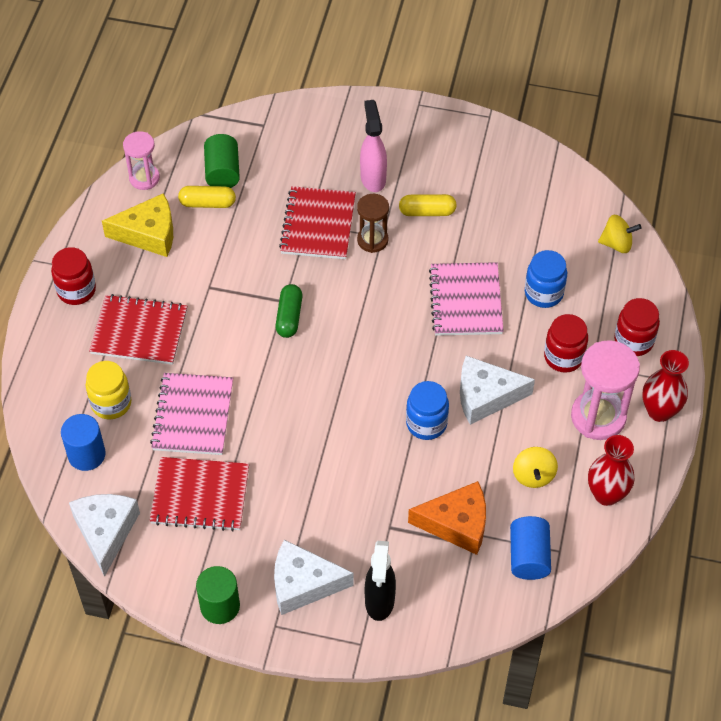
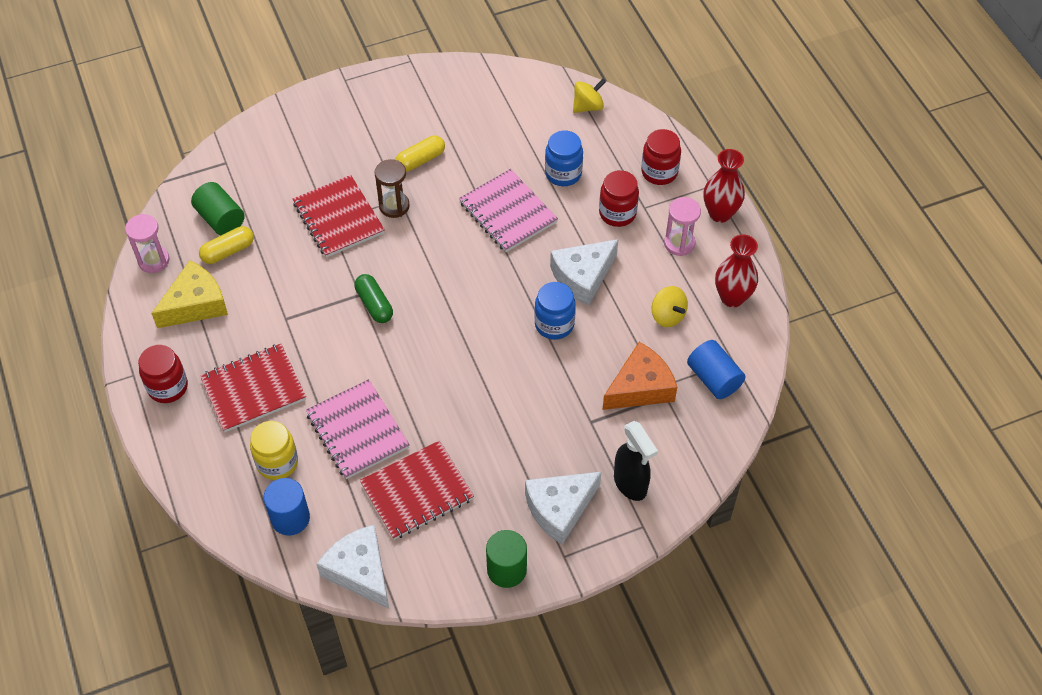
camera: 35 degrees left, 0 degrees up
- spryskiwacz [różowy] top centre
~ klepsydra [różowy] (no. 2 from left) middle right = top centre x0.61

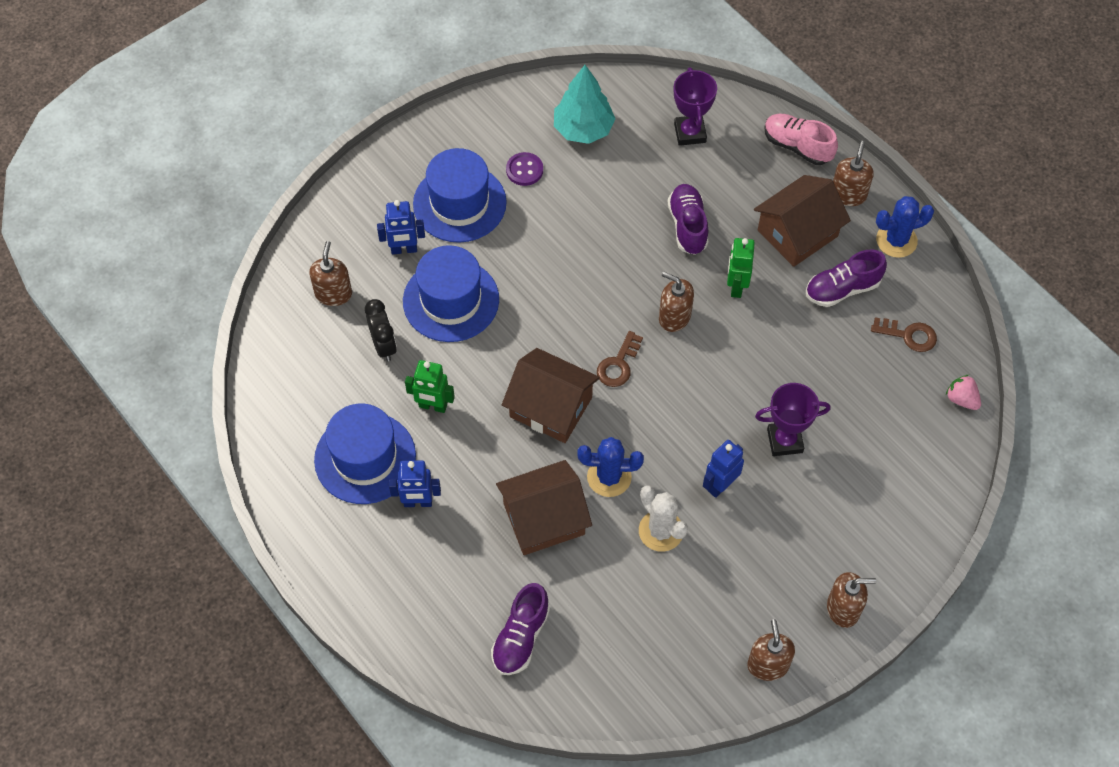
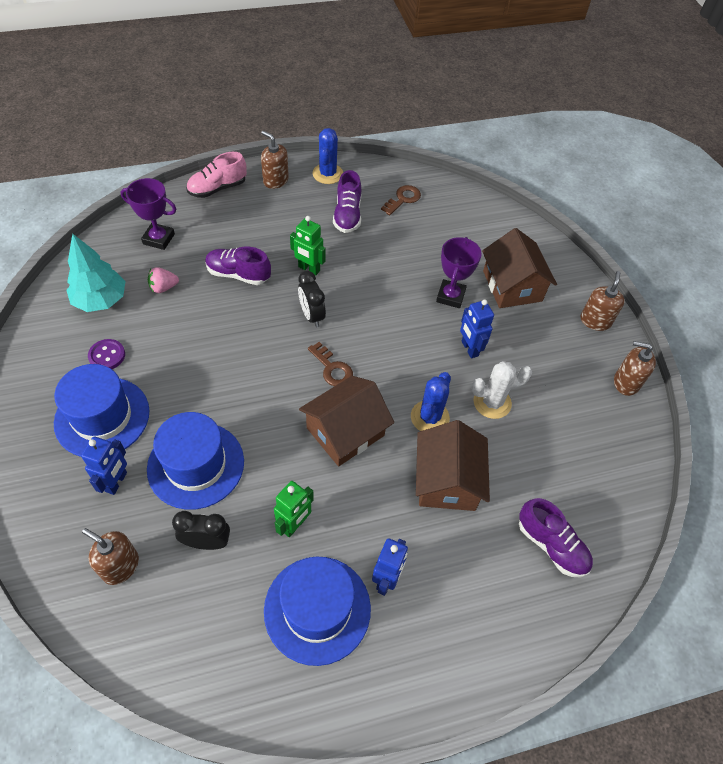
camera: 70 degrees left, 5 degrees down
~ dozownik mydła [brązowy] (no. 2 from left) centre to budzik [czarny] (no. 2 from left) centre
~ domek [brązowy] (no. 3 from left) top right to middle right
~ truskawka [różowy] middle right to middle left

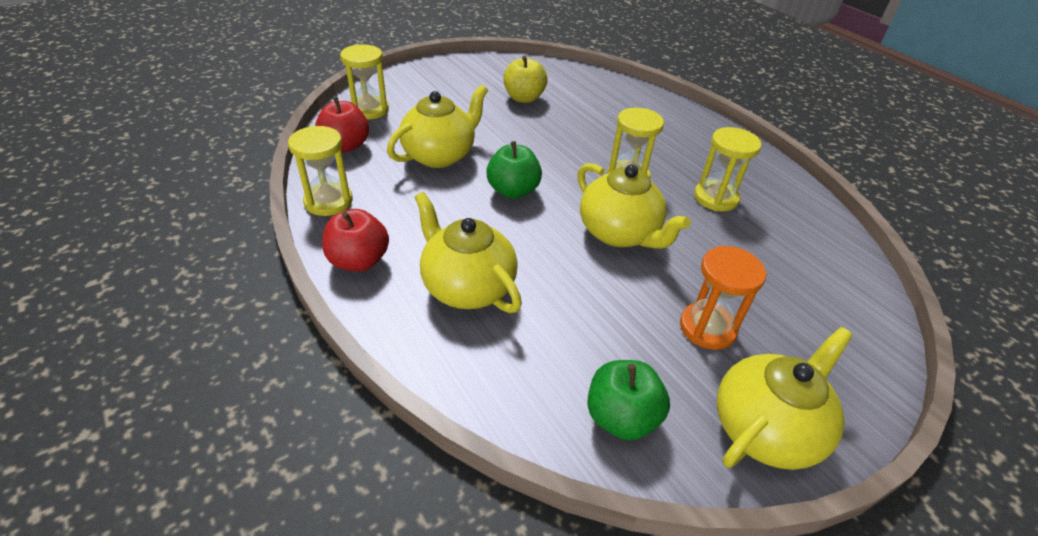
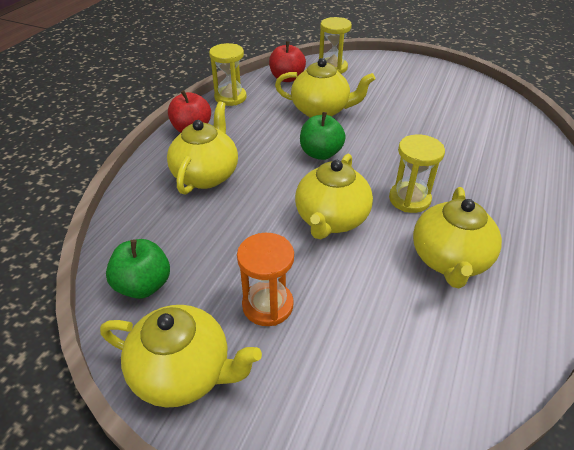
camera: 60 degrees right, 0 degrees up
- jabłko [żółty] top centre
~ klepsydra [żółty] (no. 4 from left) top right to imbryk [żółty] (no. 5 from left) middle right

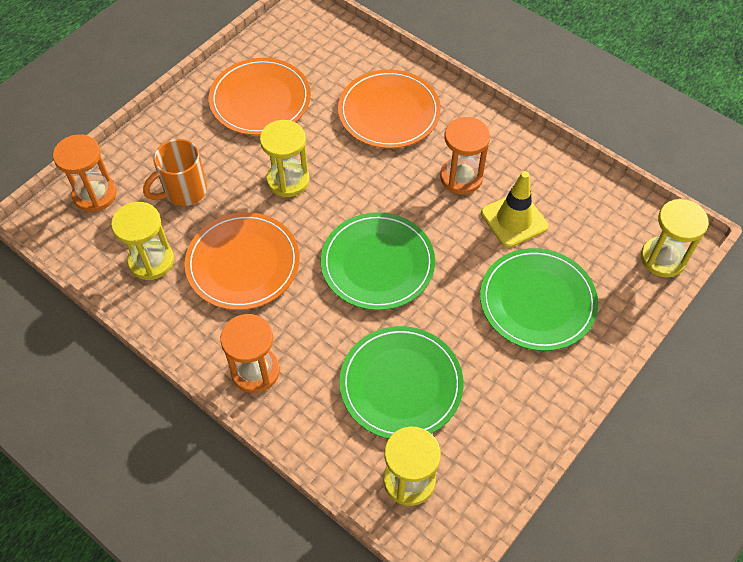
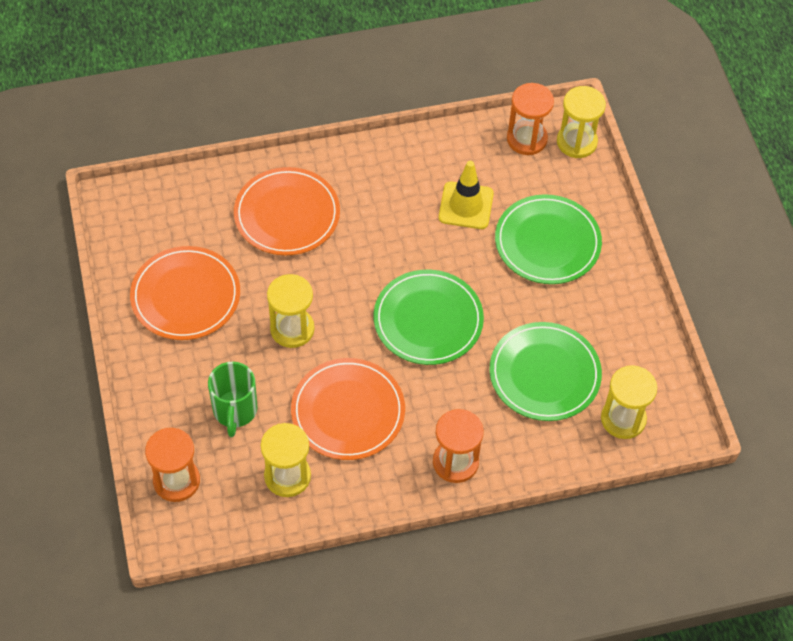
camera: 55 degrees left, 0 degrees up
~ kubek [pomarańczowy] top left to kubek [zielony] middle left
~ klepsydra [pomarańczowy] (no. 3 from left) top centre to top right

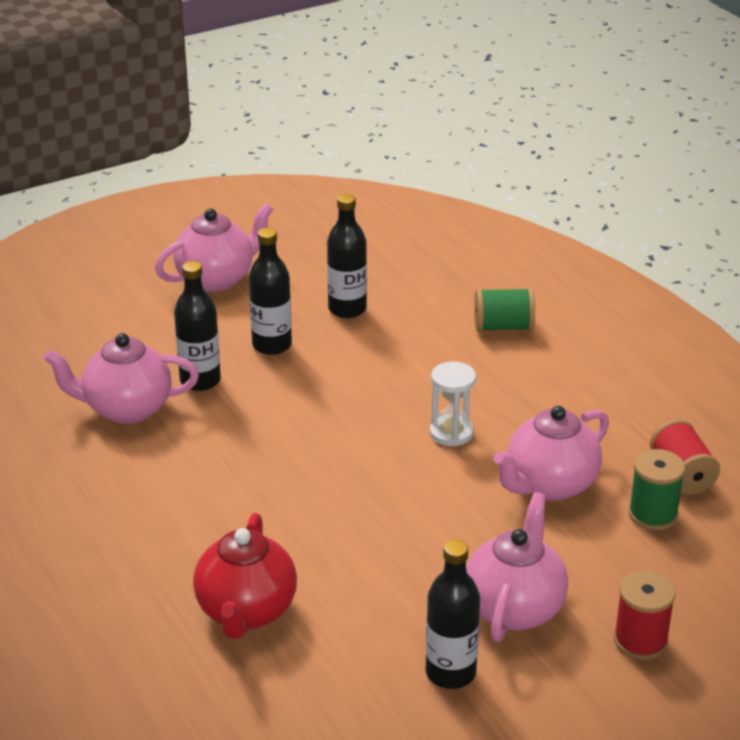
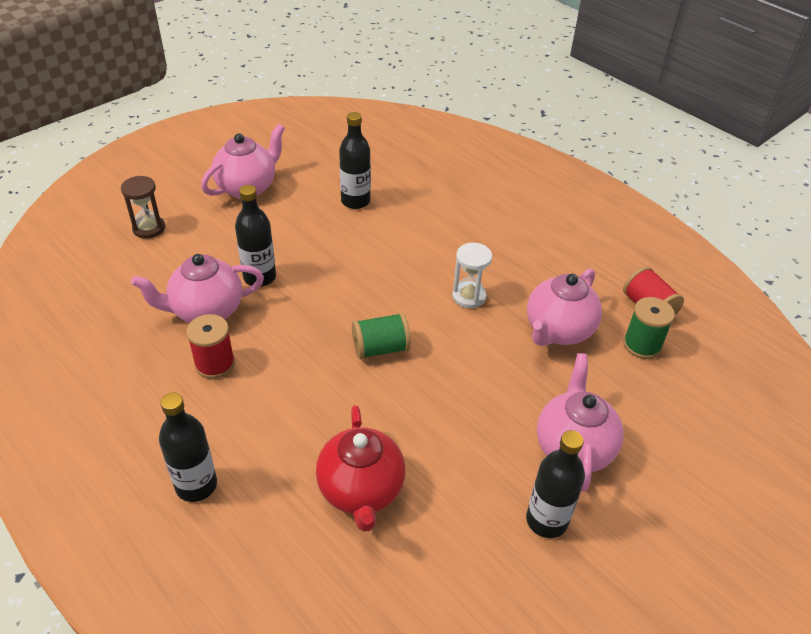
camera: 15 degrees left, 10 degrees up
~ butelka [czarny] (no. 2 from left in the first image) centre to butelka [czarny] (no. 1 from left) bottom left
~ szpulka [zielony] (no. 1 from left) middle right to centre
~ szpulka [czerwony] (no. 1 from left) bottom right to middle left
+ klepsydra [brązowy] top left

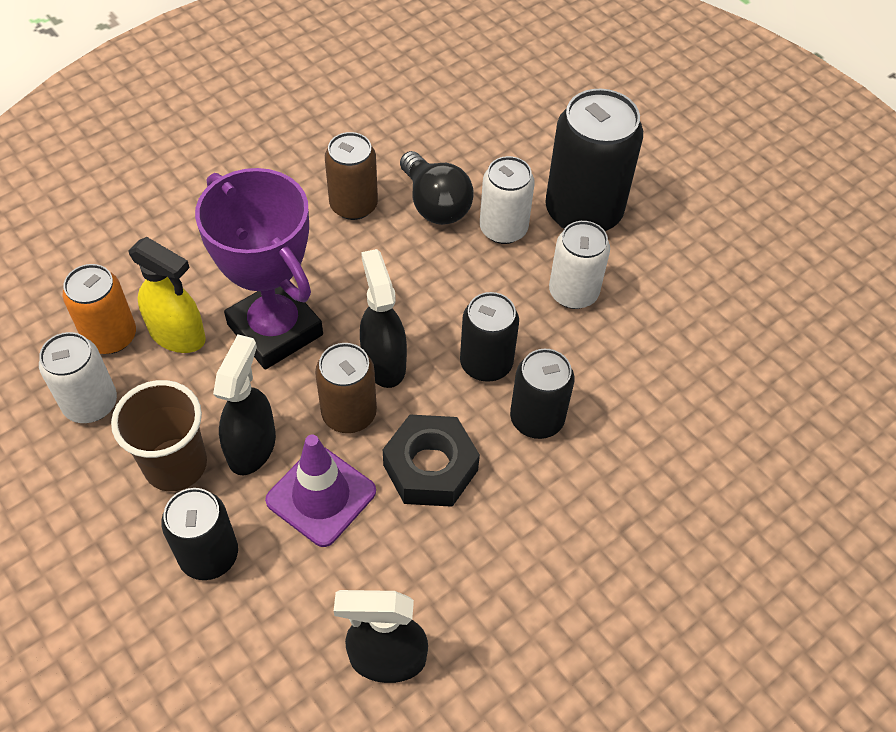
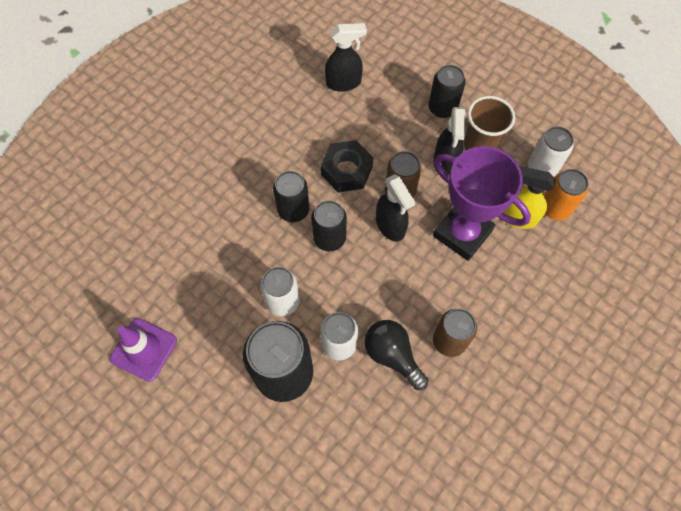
camera: 170 degrees right, 10 degrees up
~ pachołek [fioletowy] bottom centre to bottom left

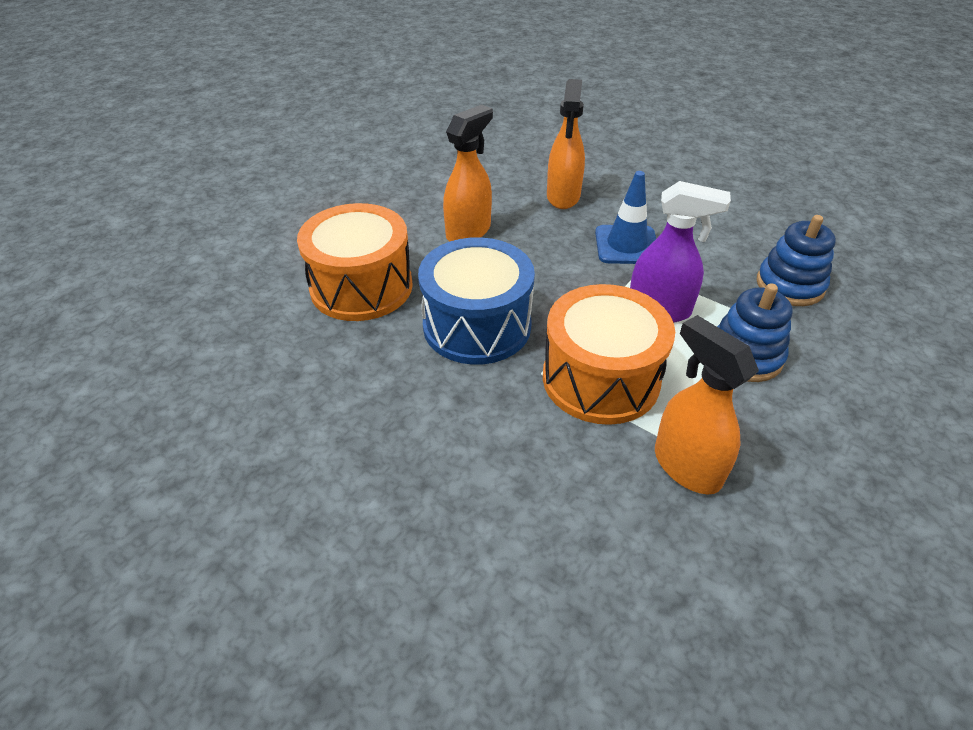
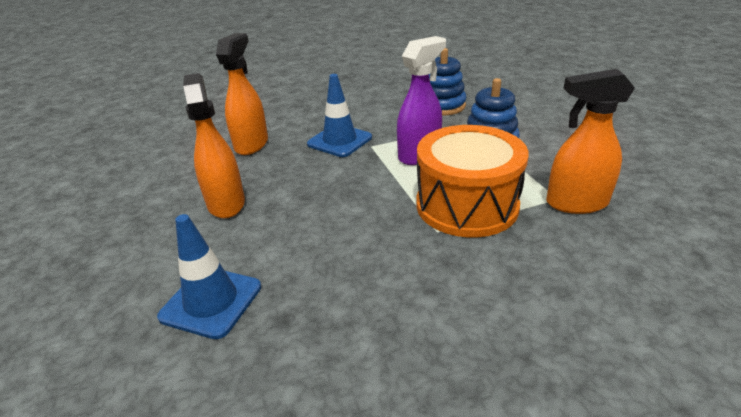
camera: 55 degrees left, 10 degrees down
~ bęben [pomarańczowy] (no. 1 from left) centre to pachołek [niebieski] (no. 1 from left) middle left
- bęben [niebieski] centre
~ spryskiwacz [pomarańczowy] (no. 2 from left) top centre = top left 120 degrees counterclockwise

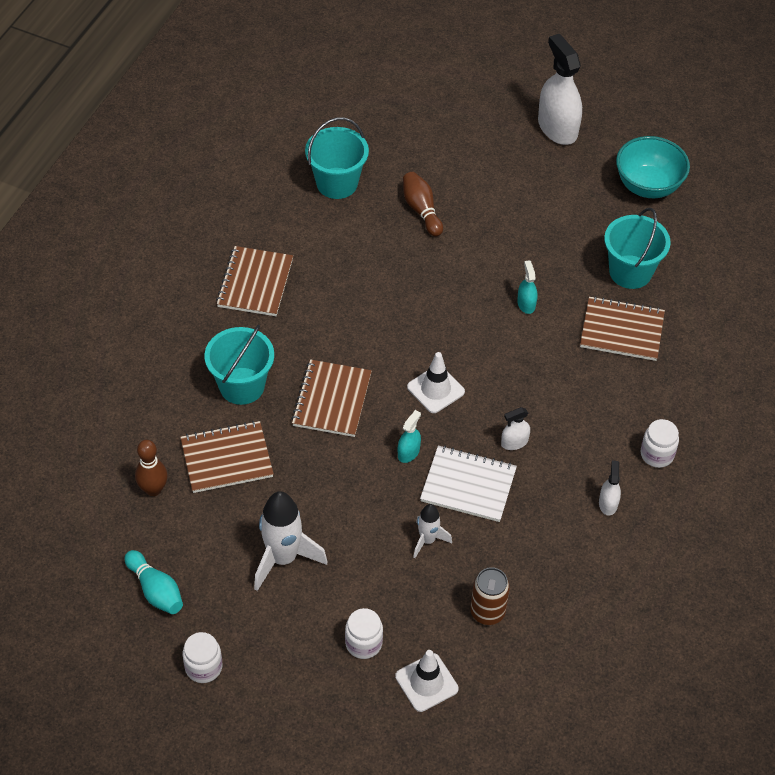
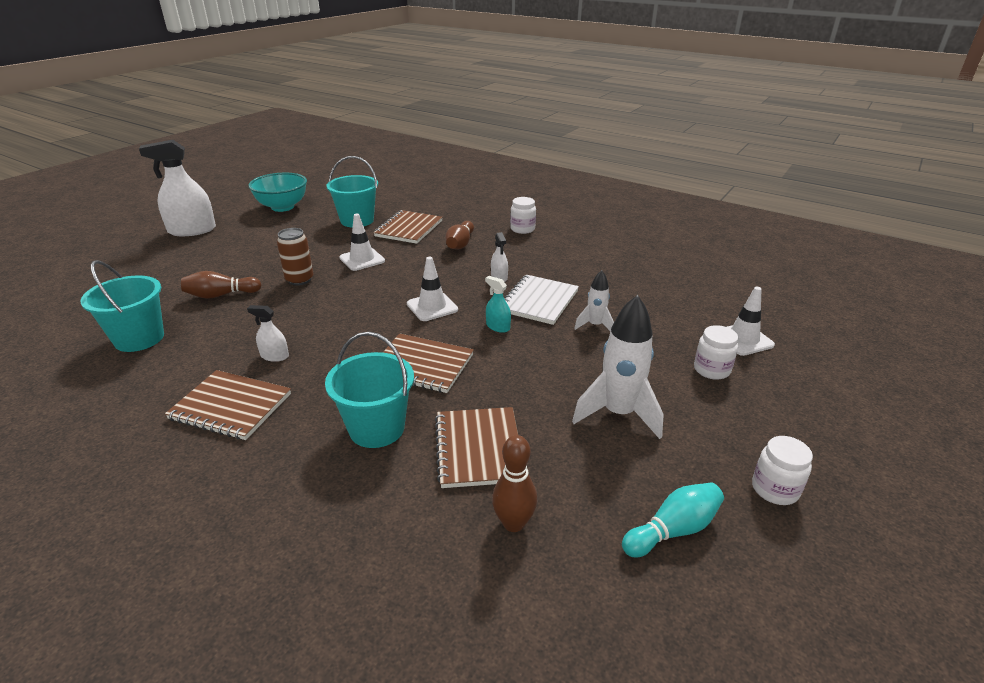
camera: 80 degrees left, 20 degrees down
~ puszka [brązowy] bottom centre to middle left
~ spryskiwacz [turkusowy] (no. 2 from left) middle right to pachołek [biały] (no. 1 from left) centre
~ spryskiwacz [biały] (no. 3 from left in the first image) middle right to spryskiwacz [biały] (no. 2 from left) middle left
+ kręgiel [brązowy] (no. 2 from left) centre

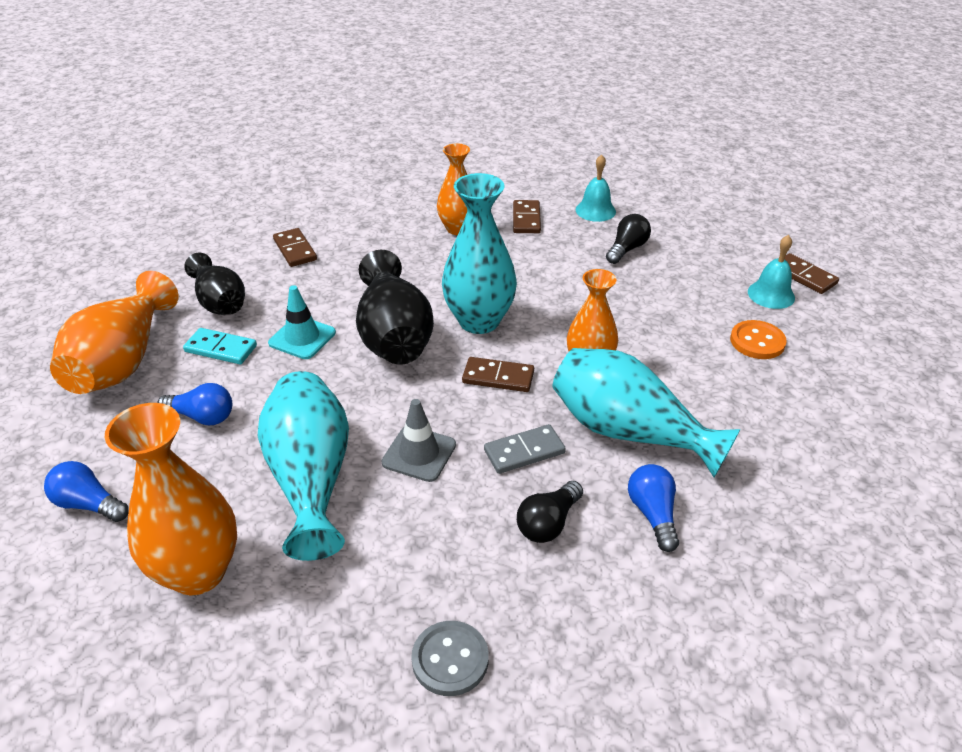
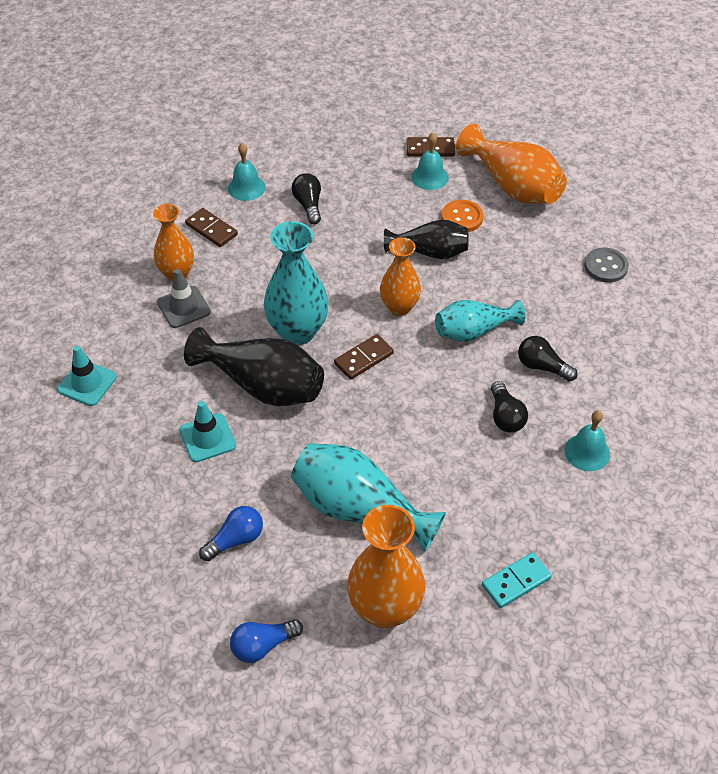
camera: 50 degrees left, 10 degrees up
~ wazon [pomarańczowy] (no. 1 from left in the first image) middle left to wazon [pomarańczowy] (no. 4 from left) top right
~ kostka domina [turkusowy] middle left to bottom right
~ wazon [czarny] (no. 1 from left in the first image) middle left to wazon [czarny] (no. 2 from left) top centre
~ kostka domina [brązowy] (no. 1 from left) top left to pachołek [turkusowy] (no. 1 from left) middle left
~ pachołek [szary] centre to middle left
~ guzik [szary] bottom centre to middle right
- kostka domina [szary] centre
~ wazon [turkusowy] (no. 3 from left) middle right = middle right x0.65
~ żarówka [niebieski] (no. 3 from left) bottom right to żarówka [czarny] (no. 3 from left) middle right
+ dzwonek [turkusowy] (no. 3 from left) middle right

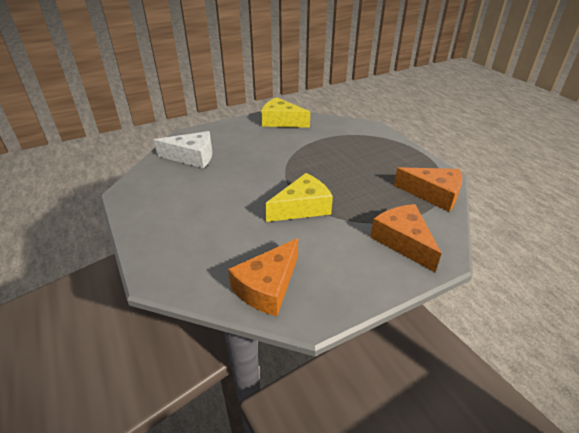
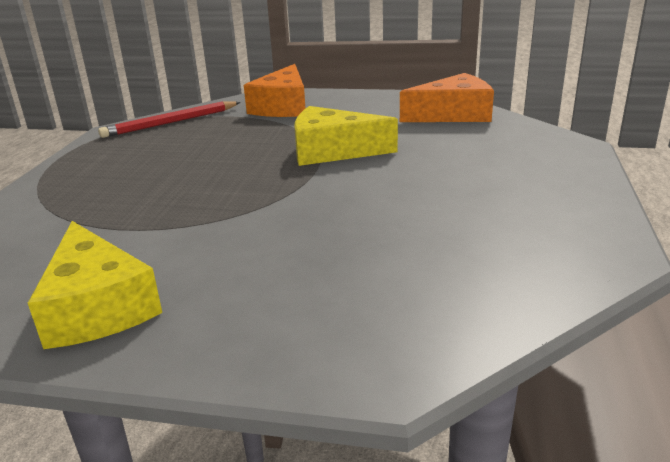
camera: 140 degrees left, 10 degrees down
- ser [biały] middle left
~ ser [pomarańczowy] (no. 3 from left) middle right to ołówek [czerwony] top left

